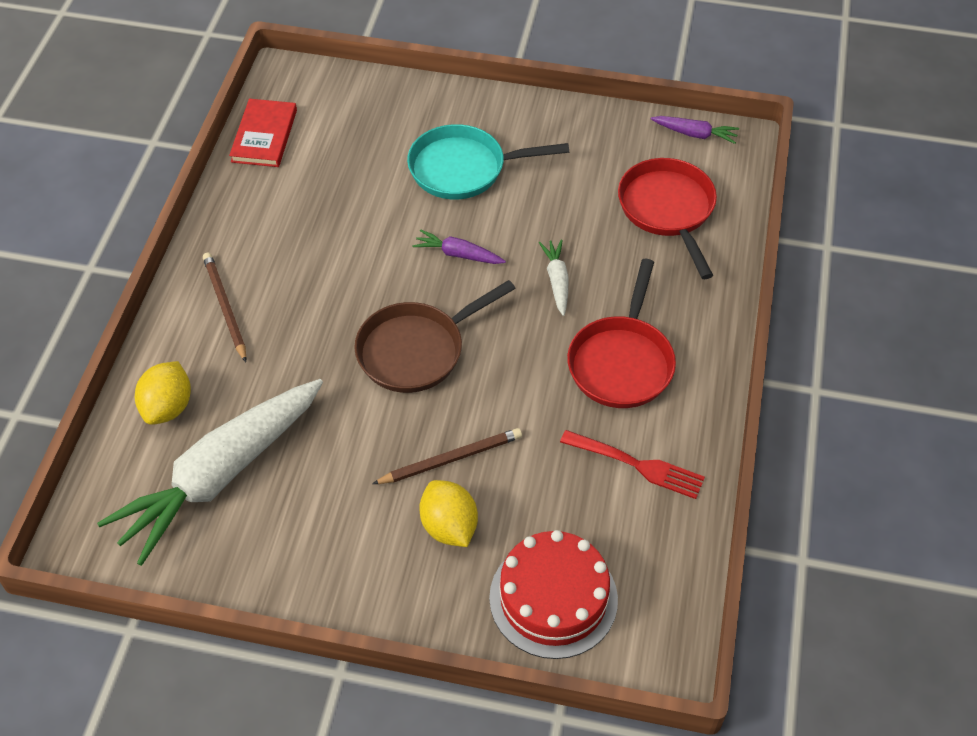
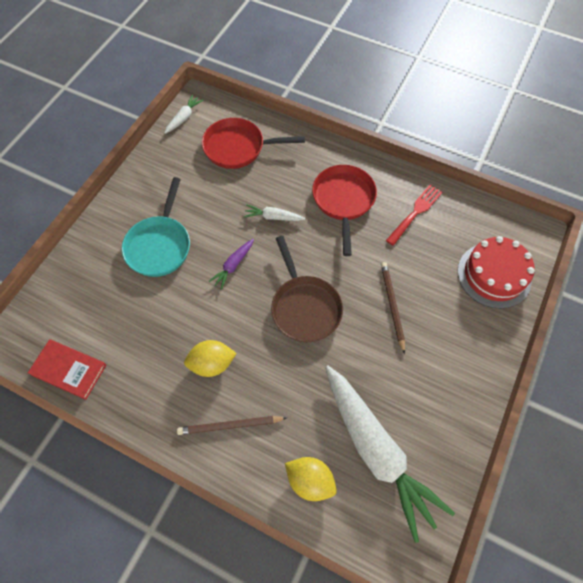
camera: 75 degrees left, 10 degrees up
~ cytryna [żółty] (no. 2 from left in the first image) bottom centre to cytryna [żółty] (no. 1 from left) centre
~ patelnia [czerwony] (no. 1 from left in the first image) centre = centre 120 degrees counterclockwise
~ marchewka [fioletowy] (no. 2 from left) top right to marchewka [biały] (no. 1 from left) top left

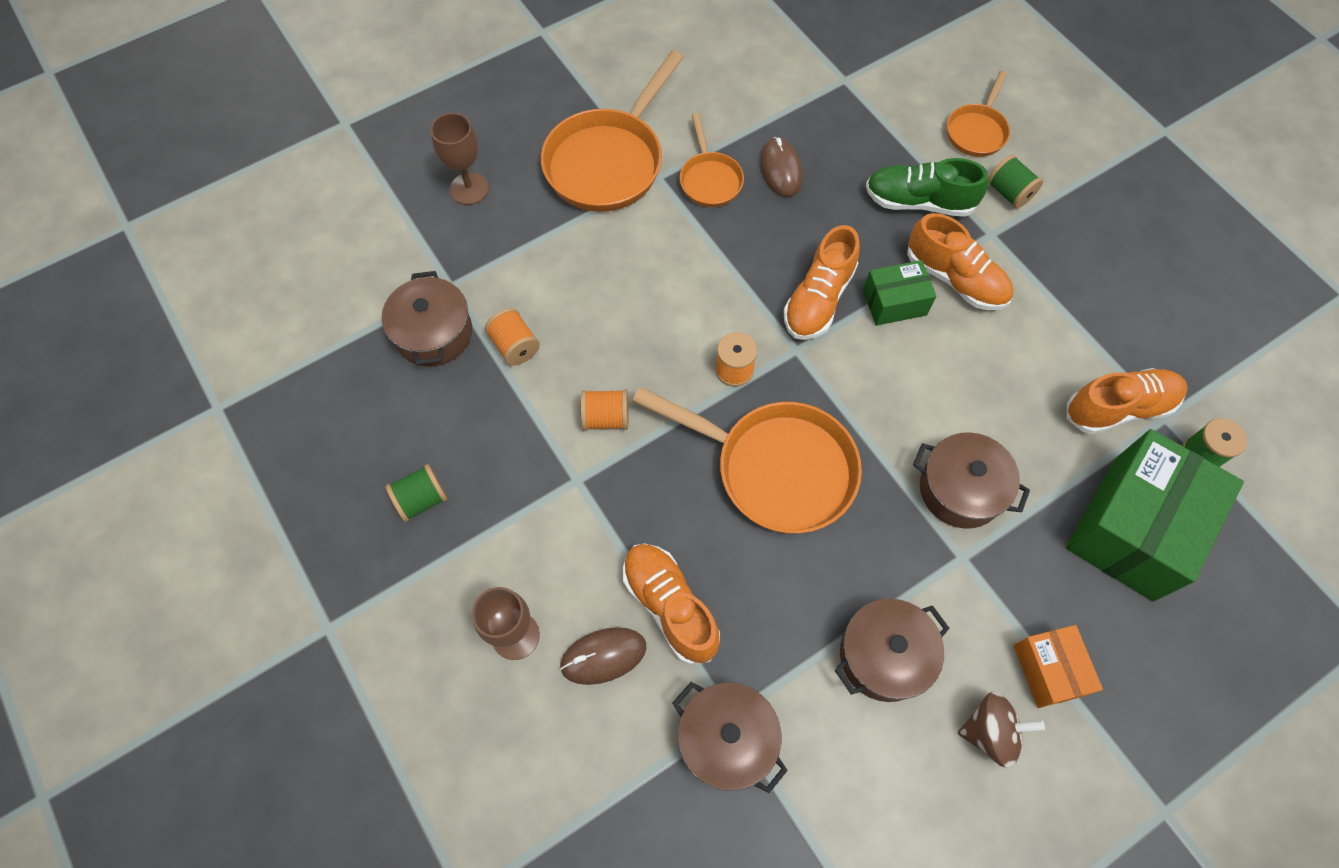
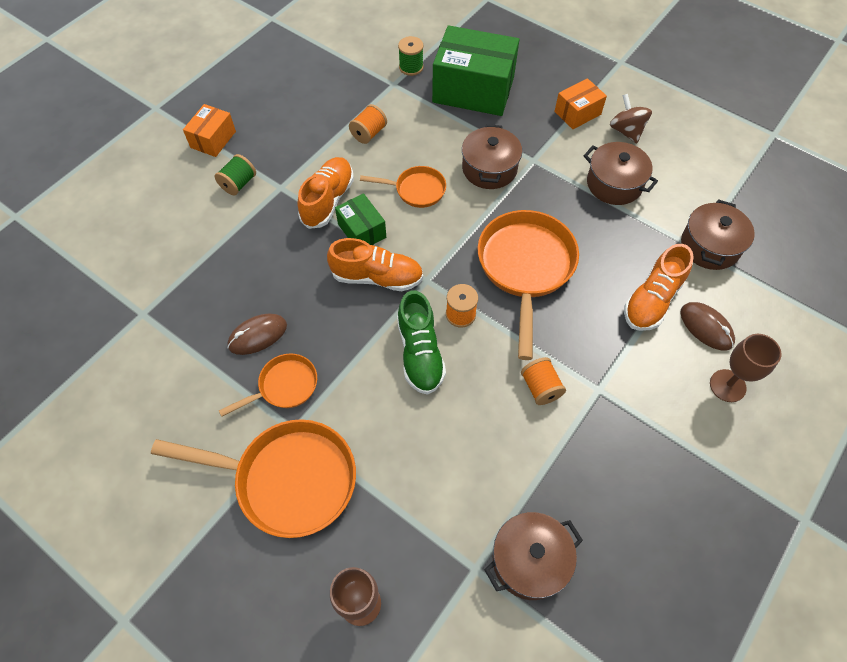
camera: 110 degrees left, 5 degrees down
- szpulka [zielony] (no. 1 from left) middle left
~ szpulka [pomarańczowy] (no. 1 from left) centre to top centre
~ but [zielony] top right to centre
~ patelnia [pomarańczowy] (no. 4 from left in the first image) top right to patelnia [pomarańczowy] (no. 3 from left) top centre
- but [pomarańczowy] (no. 4 from left) middle right
+ pudełko [pomarańczowy] (no. 1 from left) top left

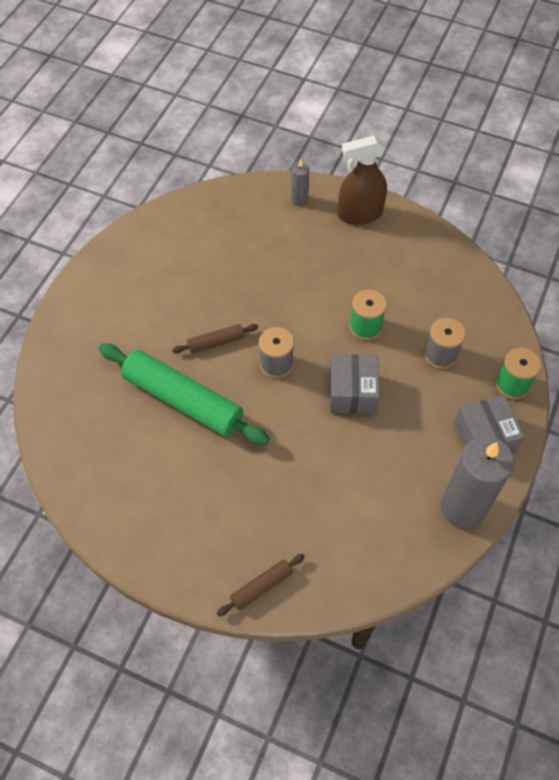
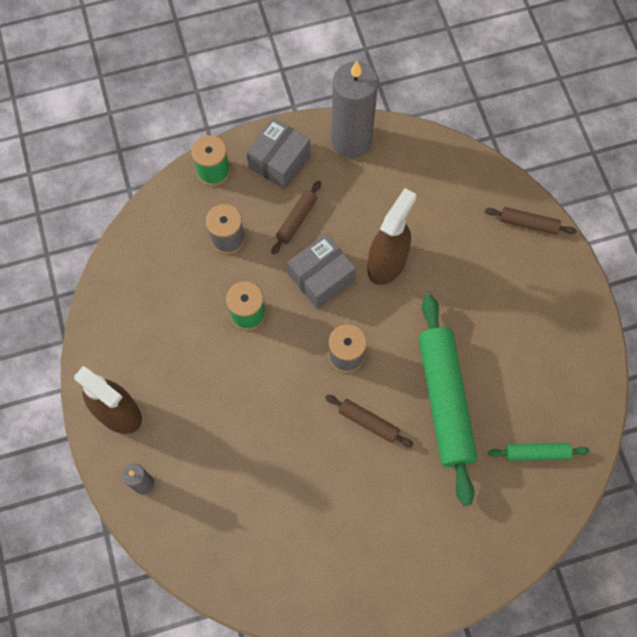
camera: 130 degrees left, 10 degrees up
+ wałek do ciasta [brązowy] (no. 1 from left) centre
+ spryskiwacz [brązowy] (no. 2 from left) centre
+ wałek do ciasta [zielony] (no. 2 from left) bottom right

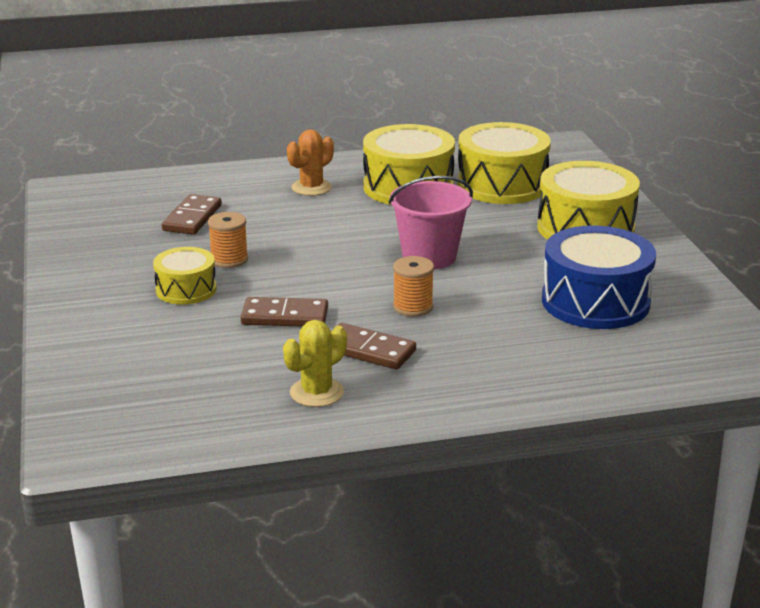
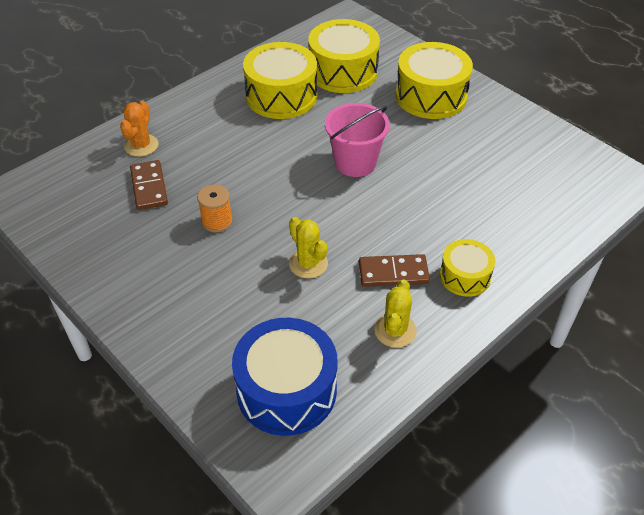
camera: 30 degrees left, 20 degrees up
~ bęben [żółty] (no. 1 from left in the first image) middle left to bęben [żółty] (no. 4 from left) middle right
~ kostka domina [brązowy] (no. 2 from left) centre to kaktus [żółty] (no. 1 from left) centre
~ kaktus [pomarańczowy] top centre to top left
- szpulka [pomarańczowy] (no. 2 from left) centre
~ bęben [niebieski] middle right to bottom centre

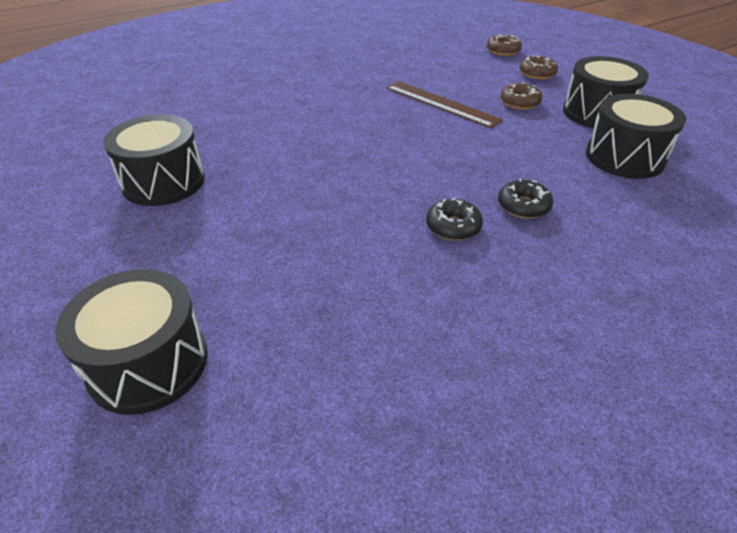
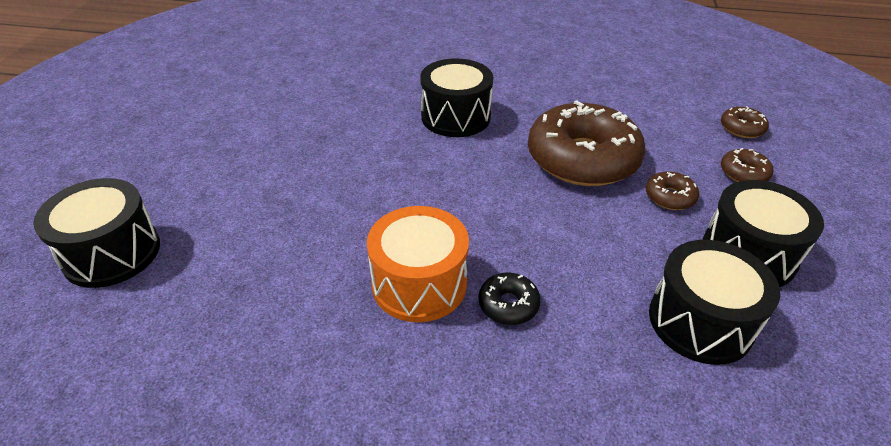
camera: 40 degrees right, 0 degrees up
~ bęben [czarny] (no. 2 from left) top left to top centre
~ linijka [brązowy] top centre to donut [brązowy] (no. 1 from left) top centre
~ donut [czarny] (no. 1 from left) centre to bęben [pomarańczowy] centre

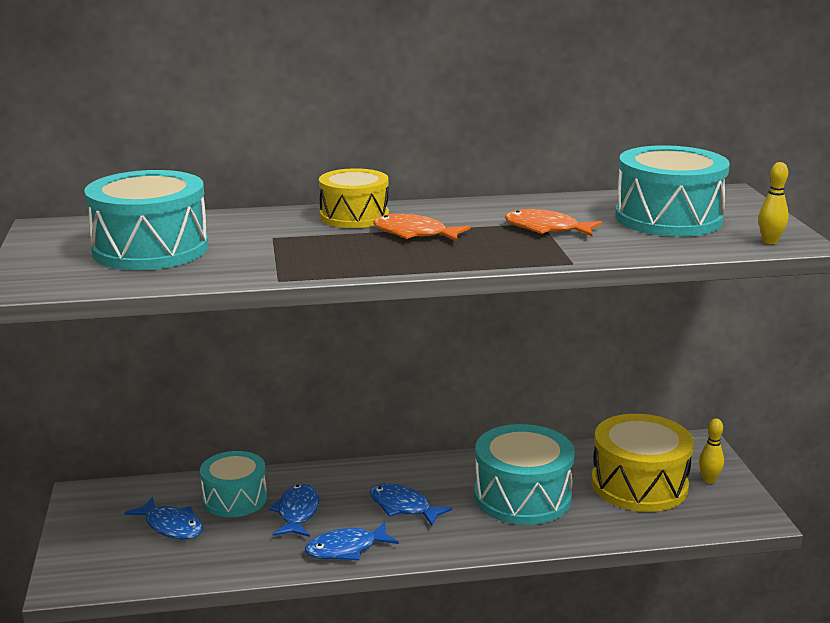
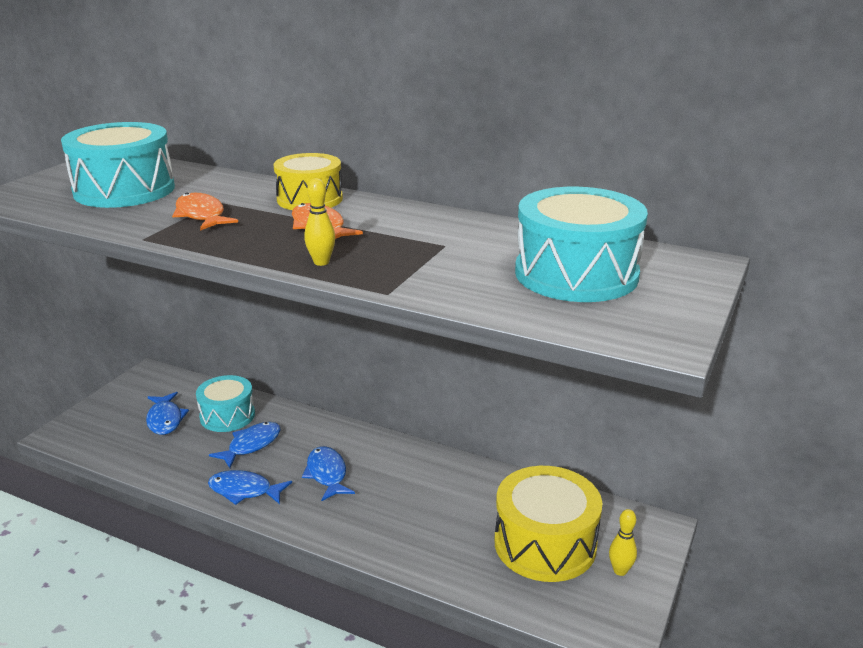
camera: 35 degrees right, 5 degrees up
- bęben [turkusowy] (no. 3 from left) bottom centre
~ ryba [pomarańczowy] (no. 2 from left in the first image) centre to ryba [pomarańczowy] (no. 1 from left) top left
~ kręgiel [żółty] (no. 2 from left in the first image) top right to kręgiel [żółty] (no. 1 from left) centre

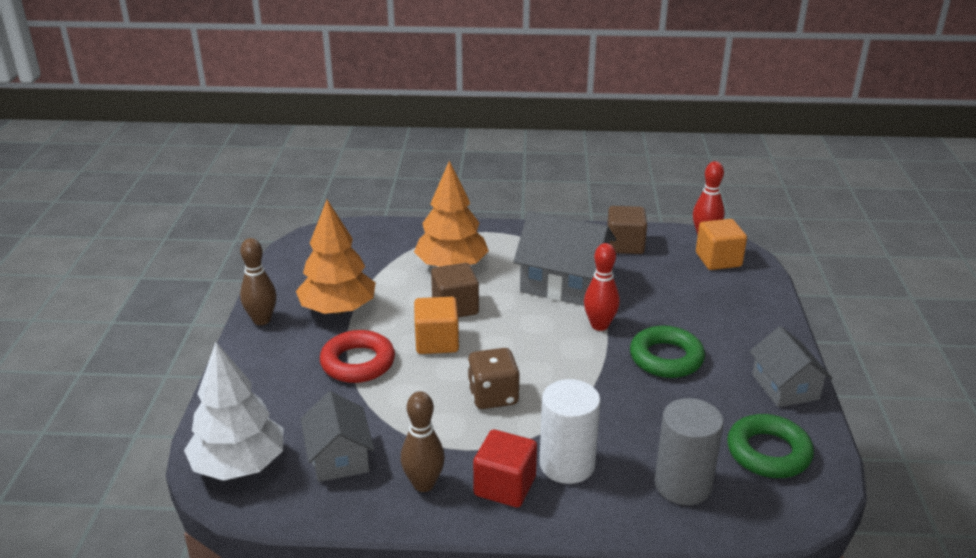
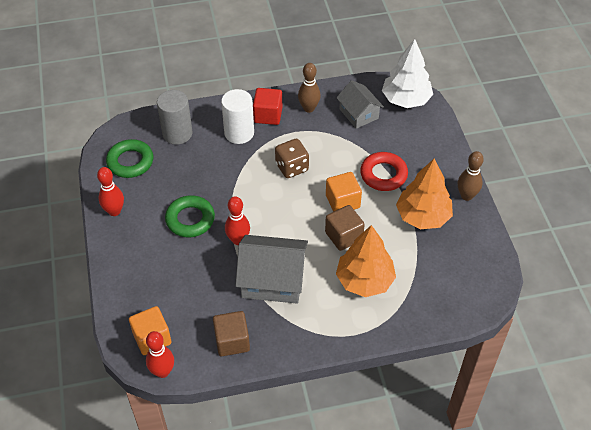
camera: 165 degrees right, 20 degrees up
~ domek [szary] (no. 3 from left) middle right to kręgiel [czerwony] (no. 1 from left) middle left

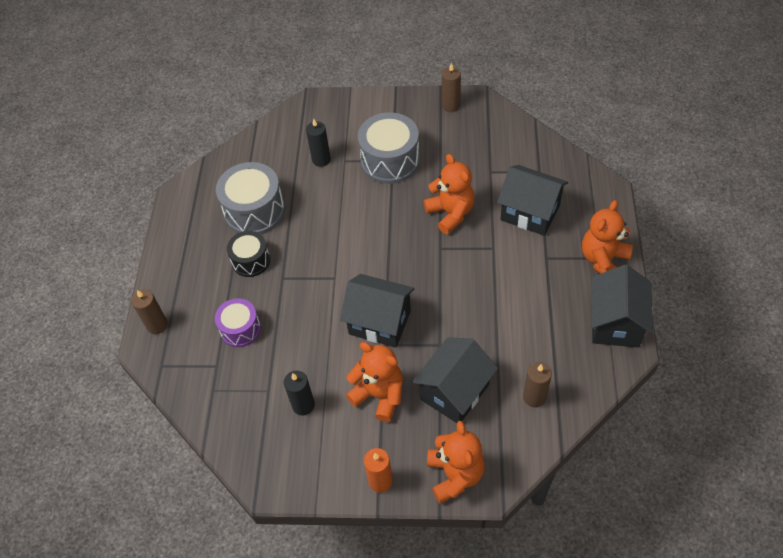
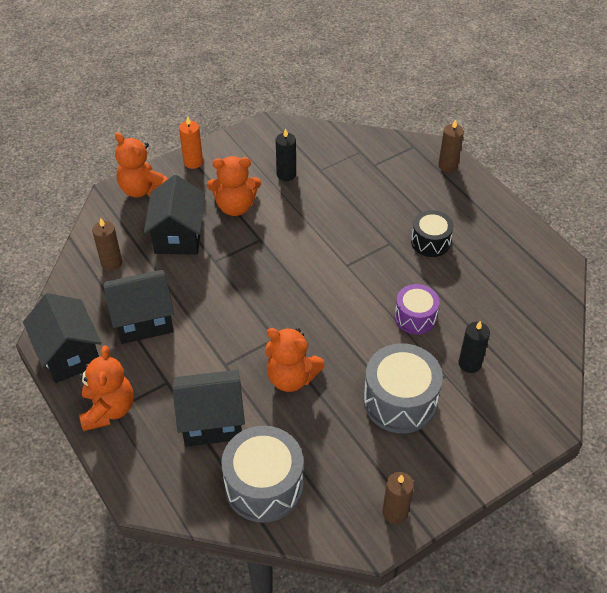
camera: 140 degrees right, 5 degrees down
~ bęben [fioletowy] middle left to middle right
~ bęben [szary] (no. 1 from left) middle left to bottom centre
~ domek [czarny] (no. 1 from left in the first image) centre to domek [czarny] (no. 2 from left) middle left

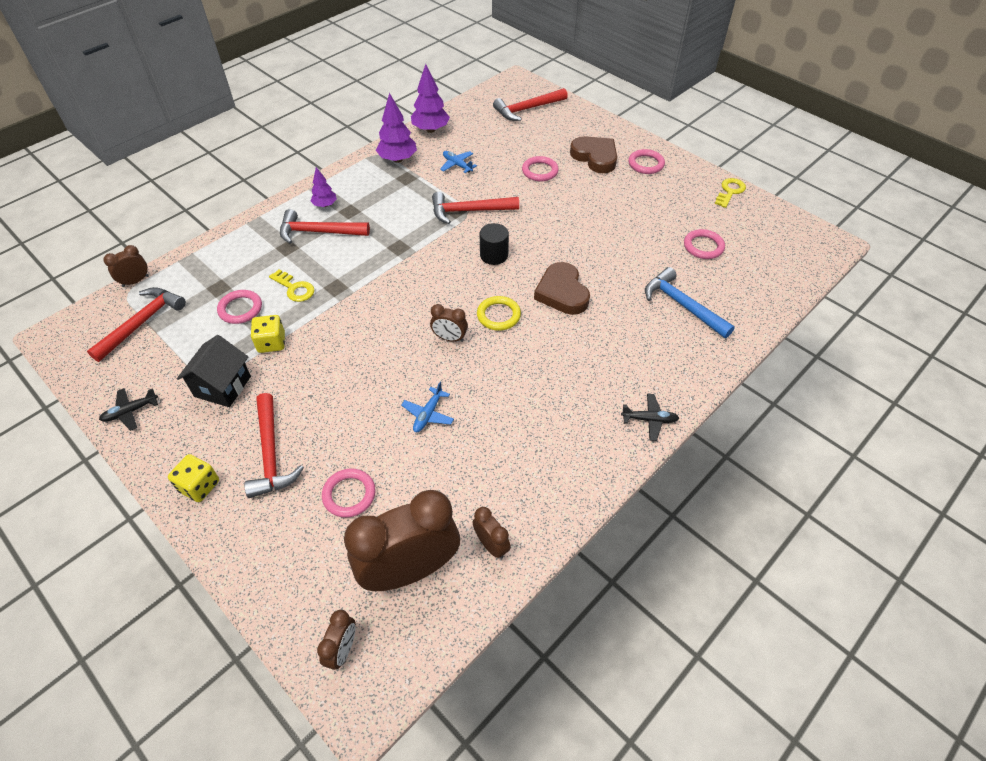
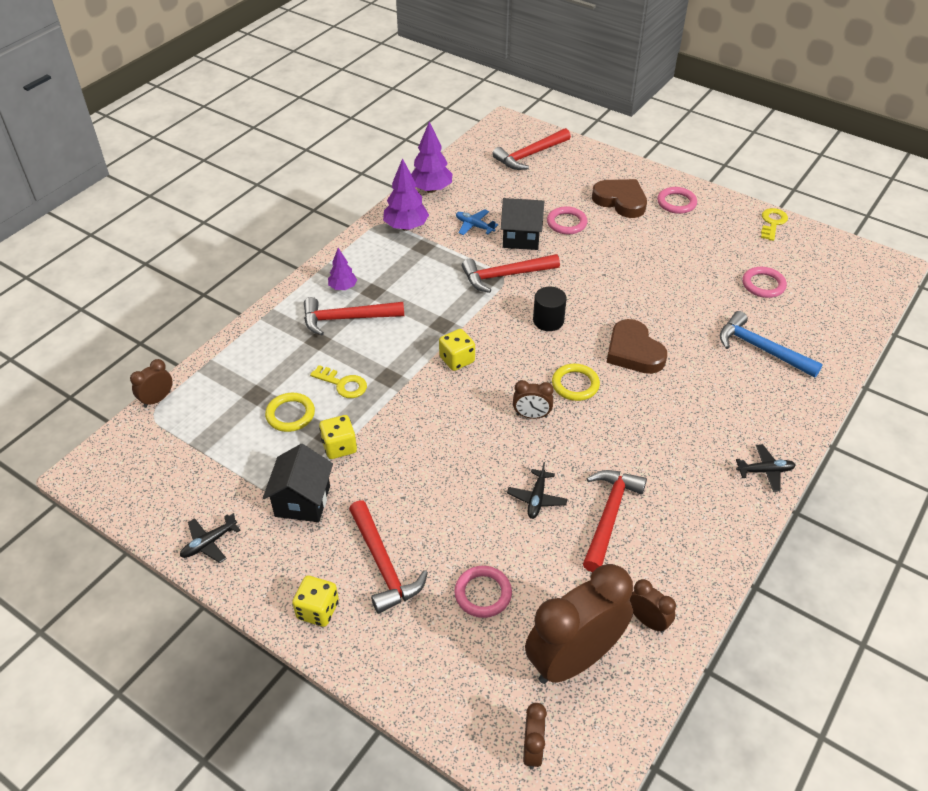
camera: 10 degrees left, 5 degrees down
~ młotek [czerwony] (no. 1 from left in the first image) middle left to młotek [czerwony] (no. 5 from left) centre
~ pierścień [różowy] (no. 1 from left) middle left to pierścień [żółty] (no. 1 from left) middle left
~ samolot [niebieski] (no. 1 from left) centre to samolot [czarny] (no. 2 from left) centre
+ kostka do gry [żółty] (no. 3 from left) centre
+ domek [czarny] (no. 2 from left) top centre

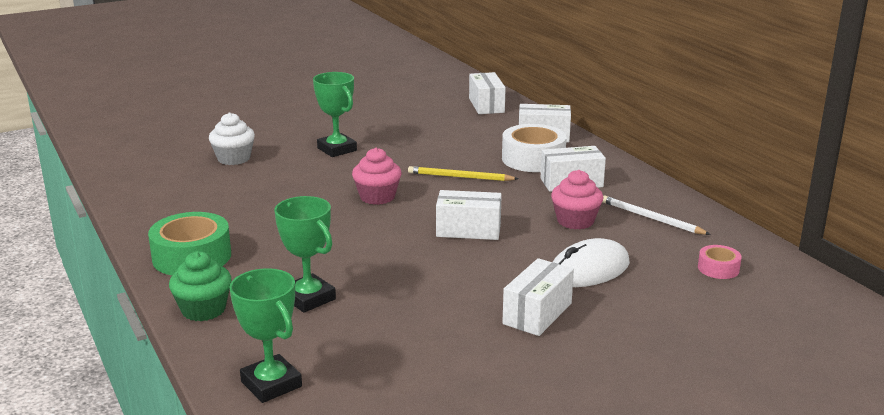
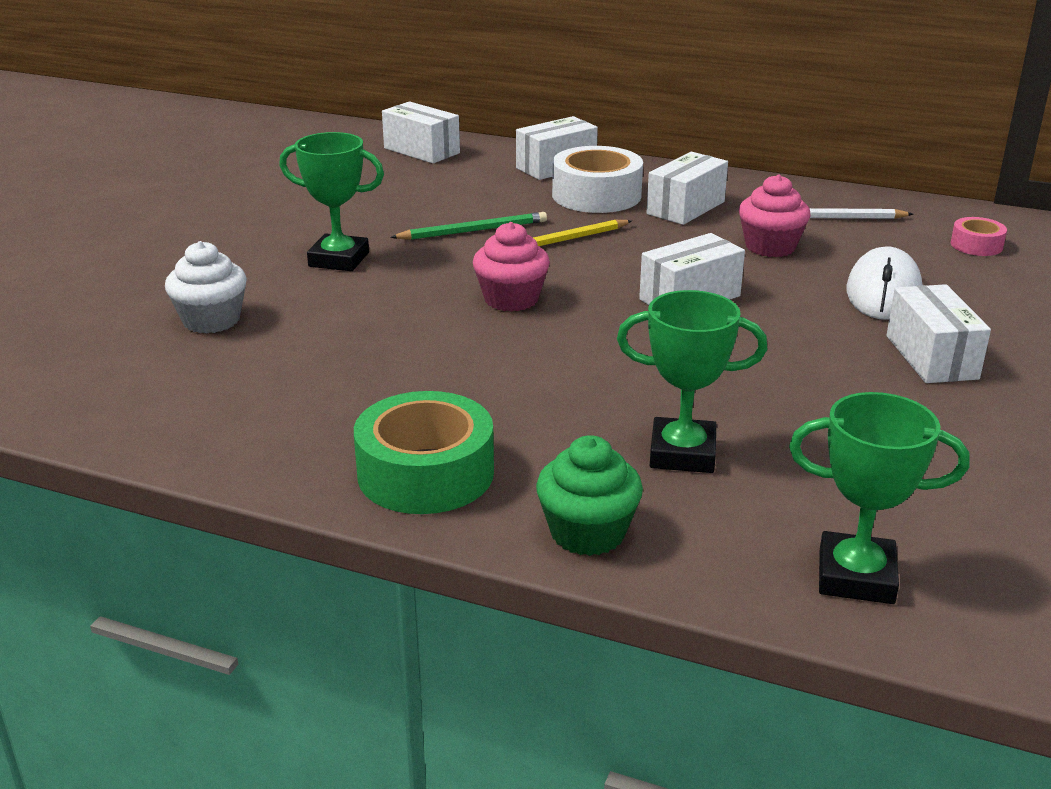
camera: 40 degrees left, 5 degrees up
+ ołówek [zielony] top centre

